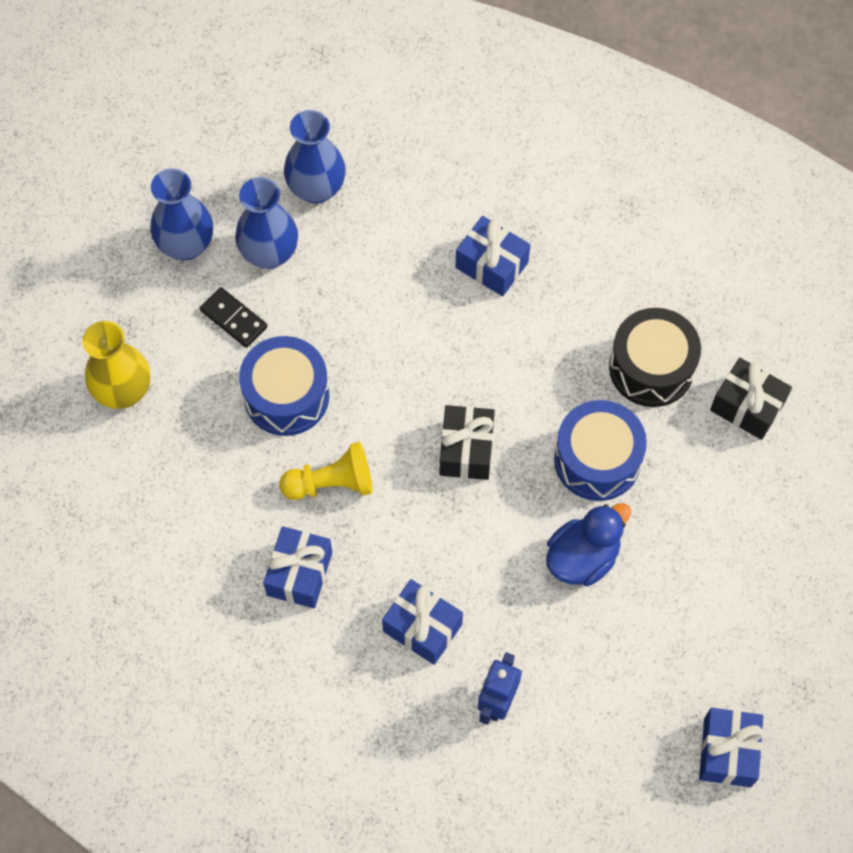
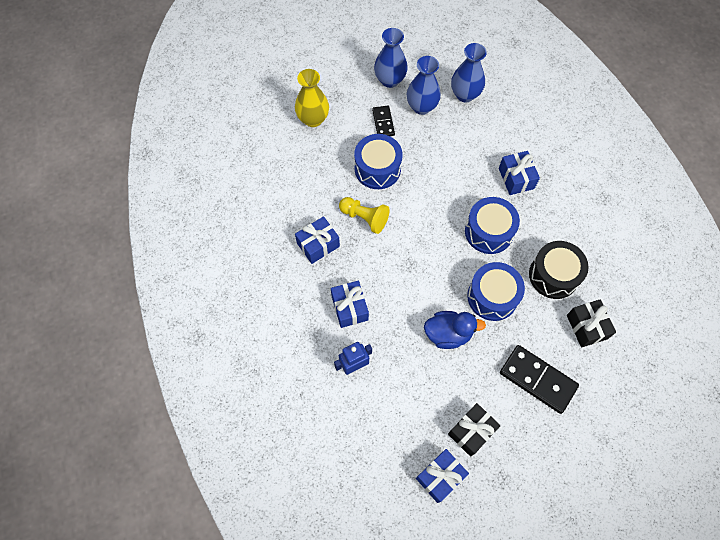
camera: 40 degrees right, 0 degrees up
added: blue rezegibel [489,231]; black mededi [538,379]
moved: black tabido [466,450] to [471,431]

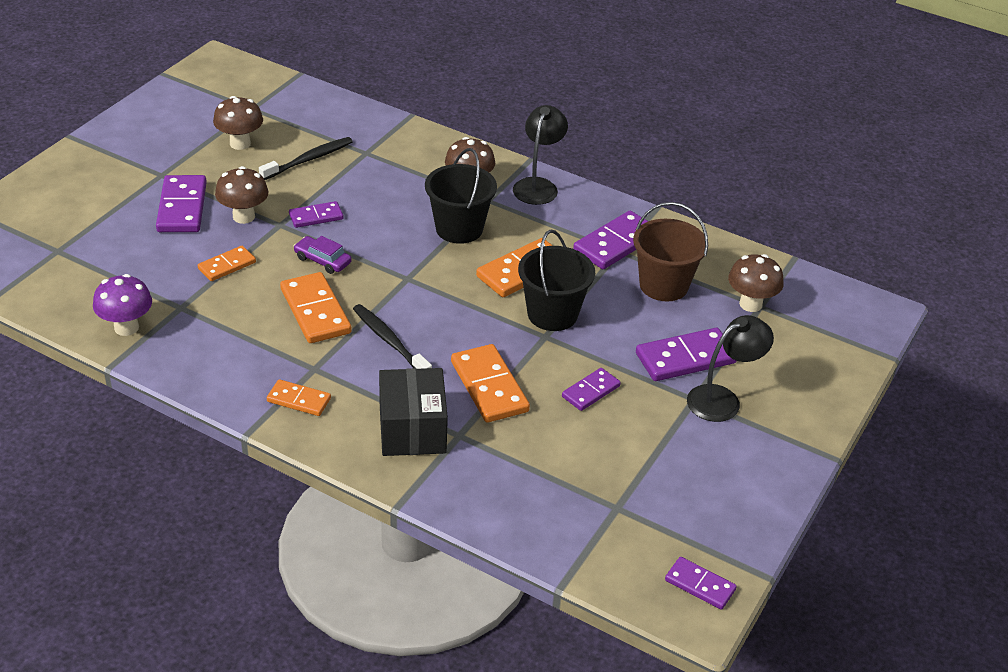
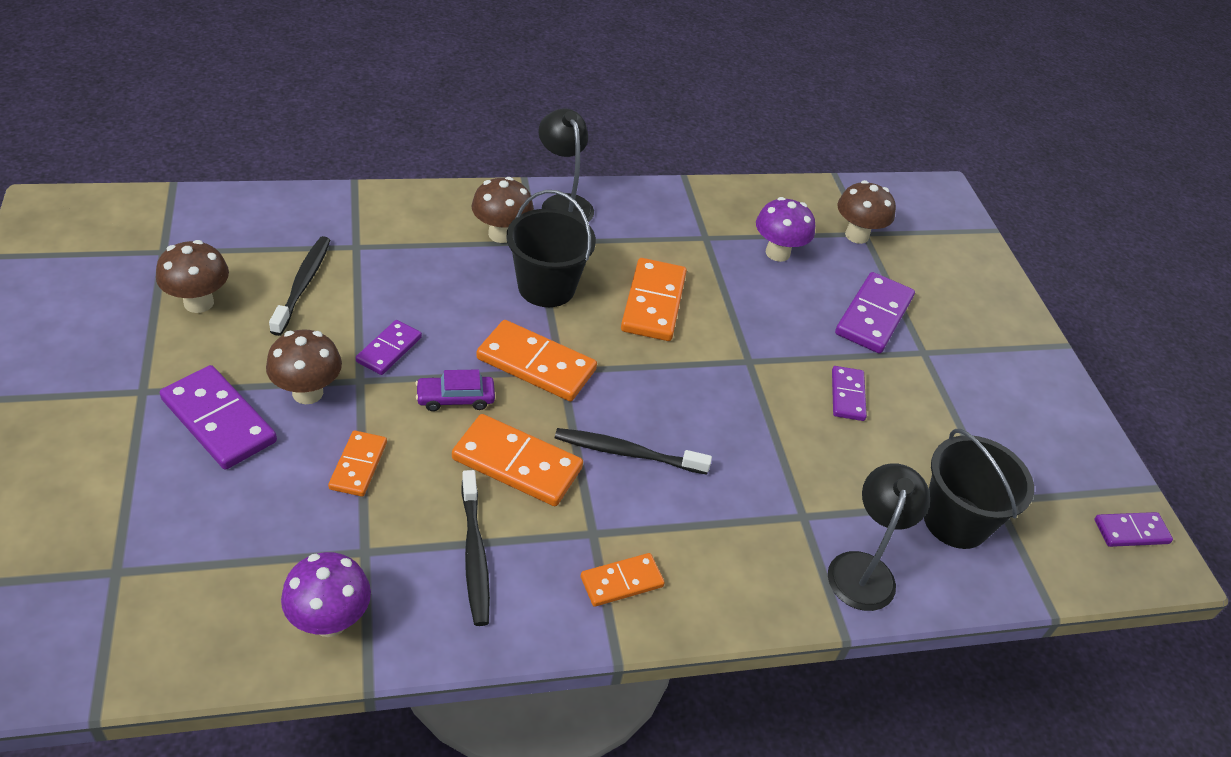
camera: 45 degrees left, 5 degrees up
removed: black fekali [412,429]; purple mededi [616,244]
added: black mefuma [474,554]
moved: orange mededi [489,386] to [536,364]; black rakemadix [552,314] to [955,521]; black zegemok [723,399] to [864,568]
replaced: brown rakemadix [663,285] to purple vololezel [777,253]

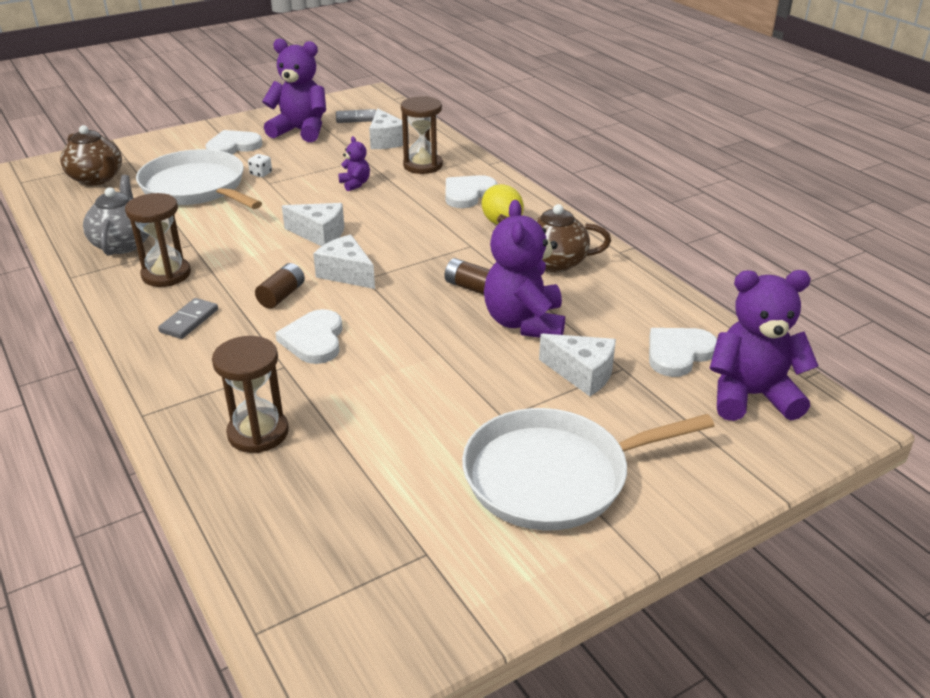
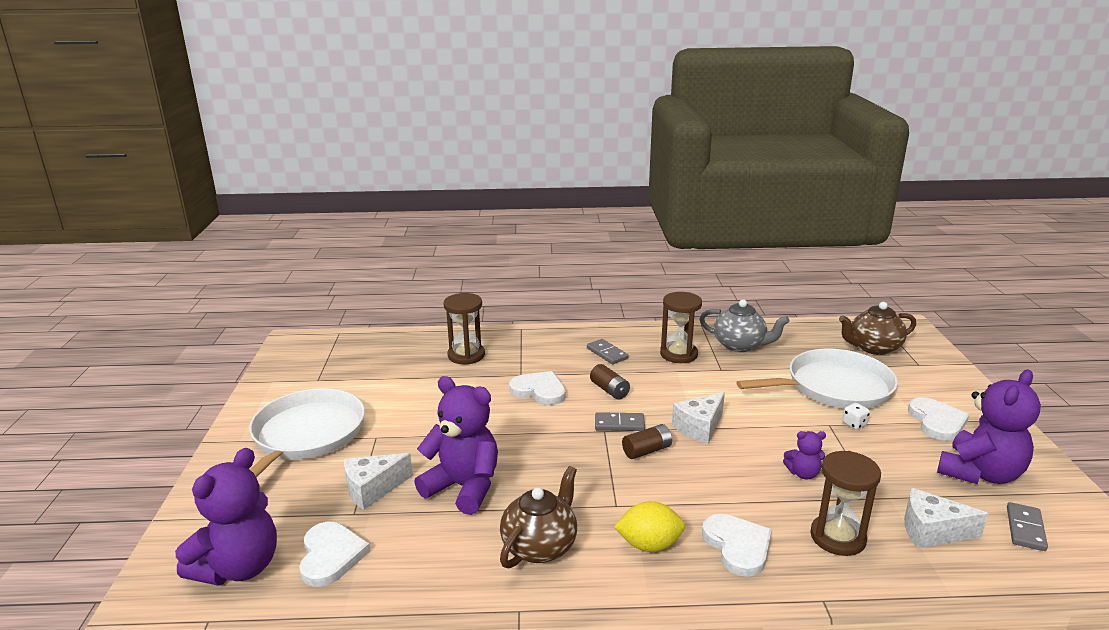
camera: 120 degrees right, 10 degrees down
moved: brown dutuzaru [470,287] to [647,451]
replaced: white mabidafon [346,273] to grey mededi [619,424]

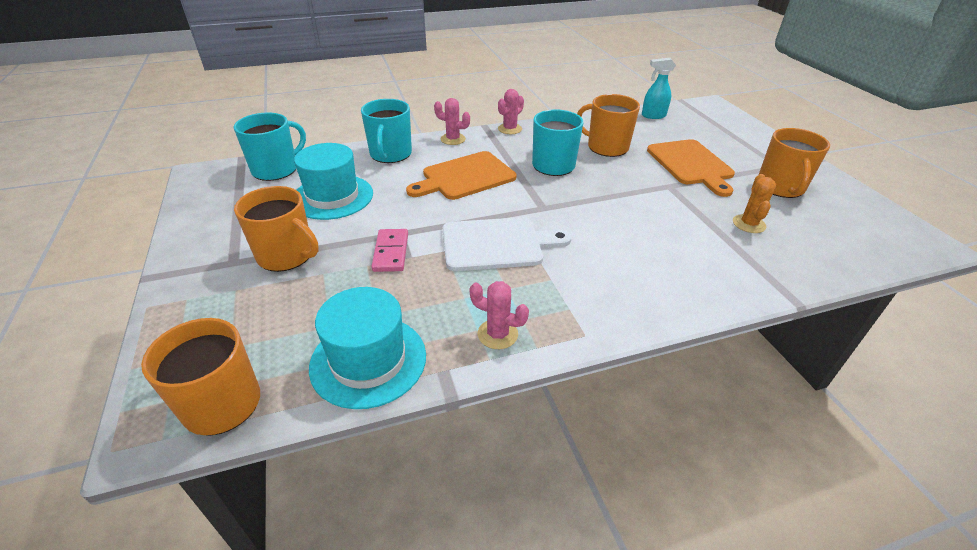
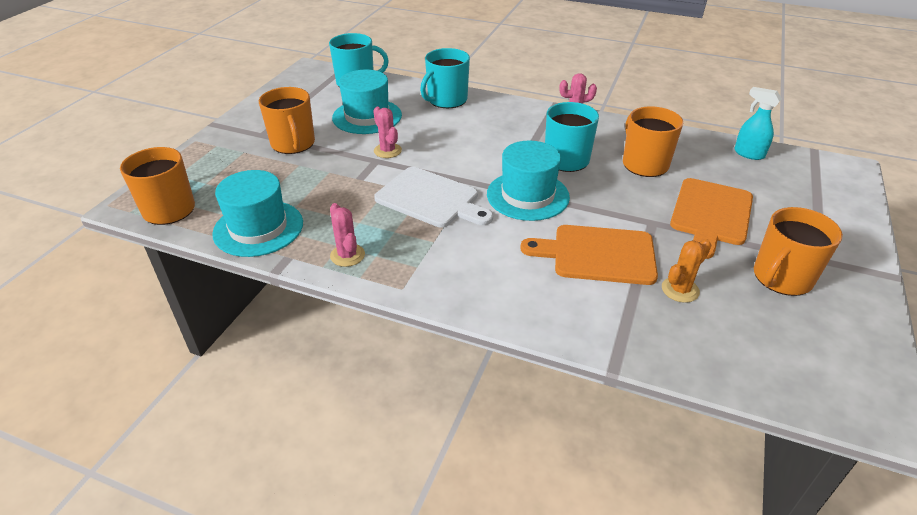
camera: 40 degrees right, 0 degrees up
removed: pink mededi [391,252]
added: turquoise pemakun [527,195]
moved: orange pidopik [465,177] to [598,254]; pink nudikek [453,139] to [387,151]

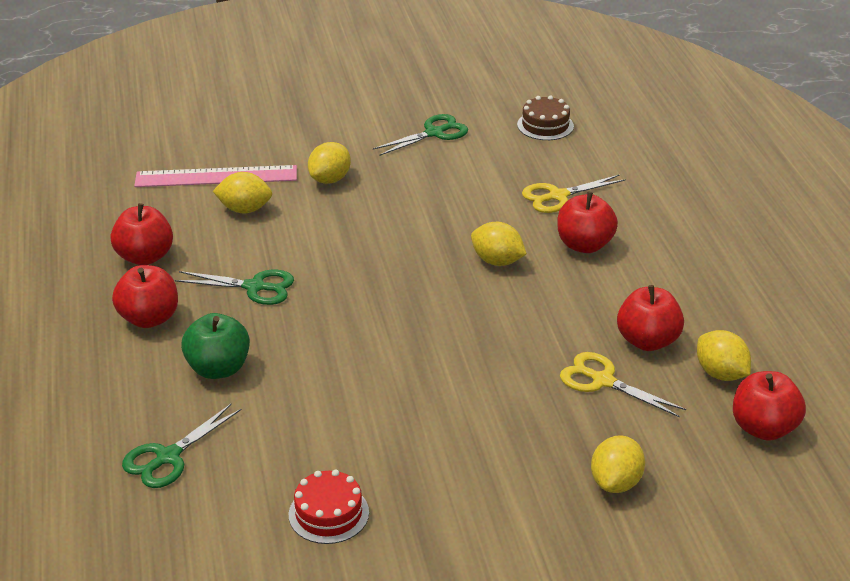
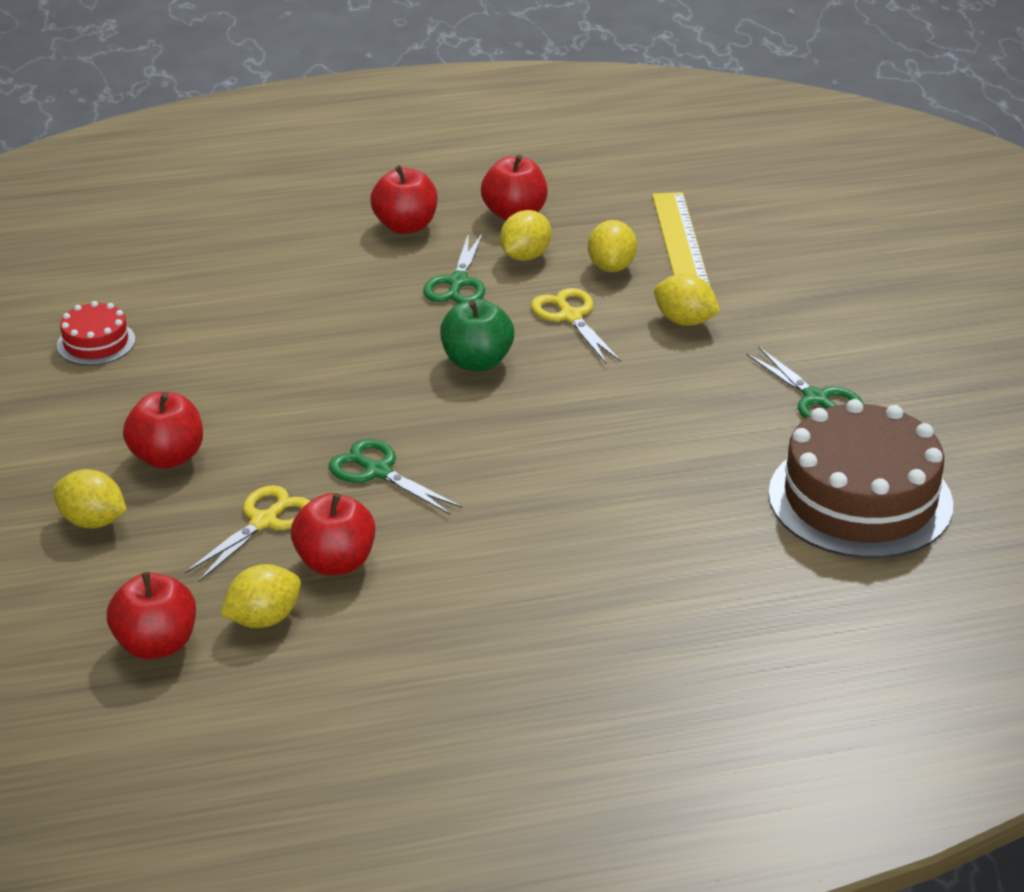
camera: 90 degrees right, 0 degrees up
moved: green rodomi [168,457] to [378,472]; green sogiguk [218,368] to [477,362]; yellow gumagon [497,261] to [525,256]; yellow rodomi [558,196] to [570,317]; red sogiguk [584,245] to [167,457]
recoloured: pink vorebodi [216,176] to yellow vorebodi [681,244]
resized: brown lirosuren [545,125] = [860,499] x2.12

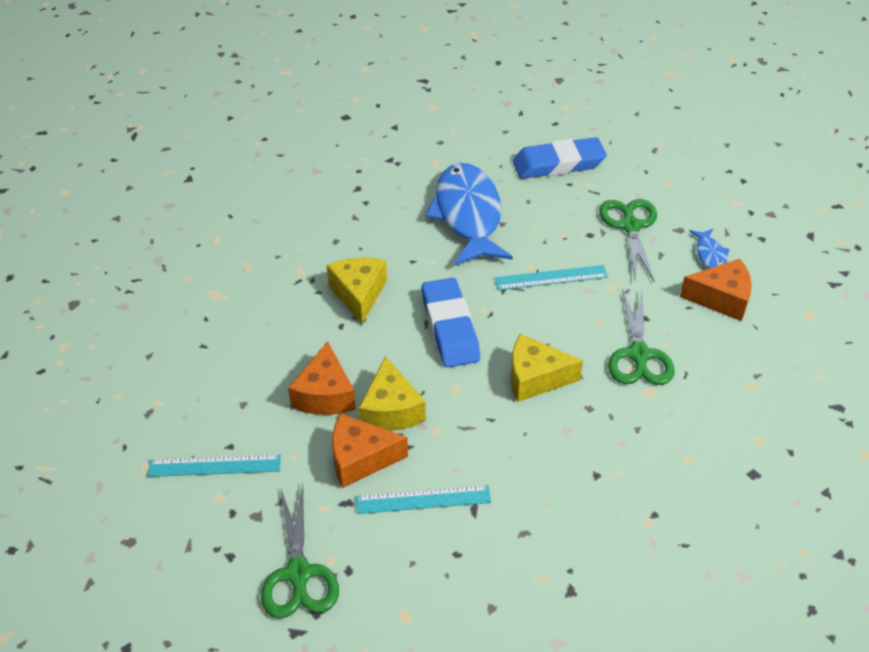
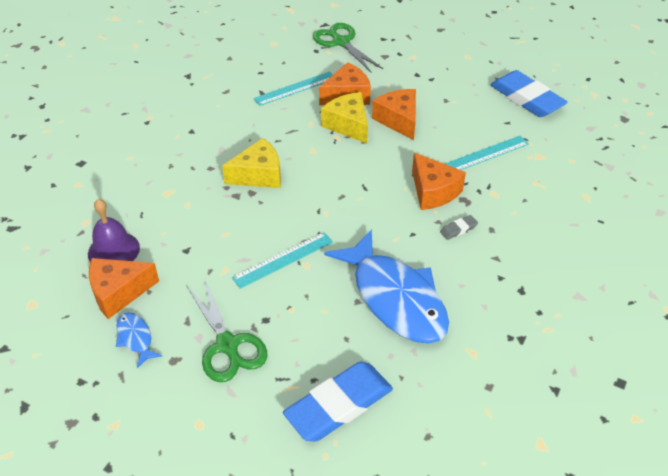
camera: 155 degrees right, 0 degrees up
removed: green rodomi [639,354]
added: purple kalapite [113,250]; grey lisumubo [458,229]
moved: turquoise vorebodi [214,465] to [485,154]; blue lisumubo [450,327] to [526,99]
recoloured: yellow mabidafon [358,294] to orange mabidafon [433,191]

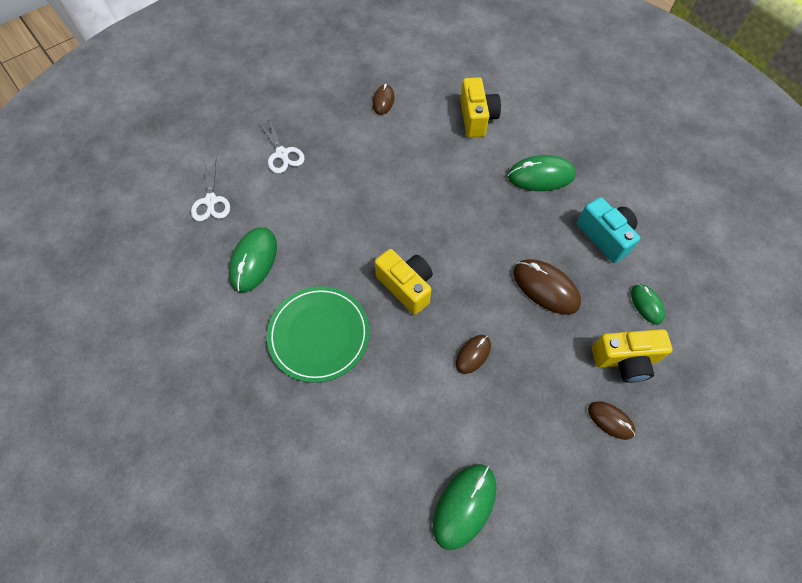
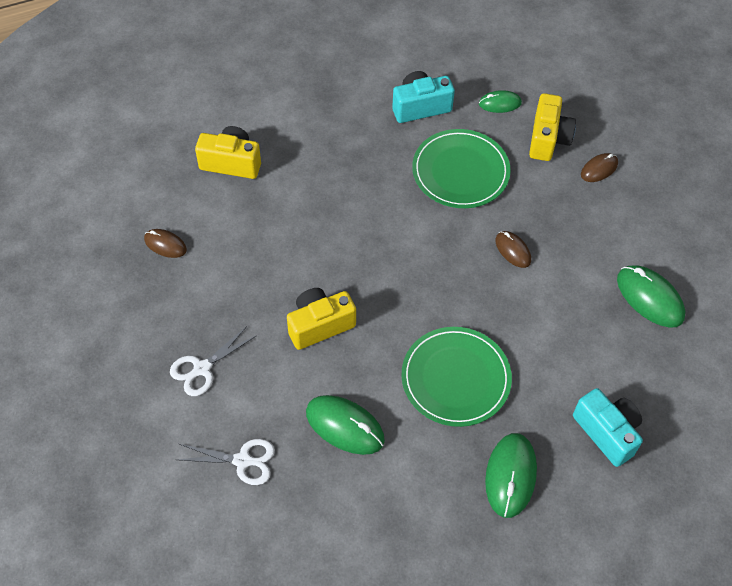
camera: 75 degrees left, 5 degrees down
added: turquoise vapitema [607,432]
moved: yellow vapitema [406,286] to [319,325]; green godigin [540,176] to [510,476]
replaced: brown godigin [545,288] to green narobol [460,171]
turned: white rodomi [282,154] = [202,369] 150 degrees clockwise

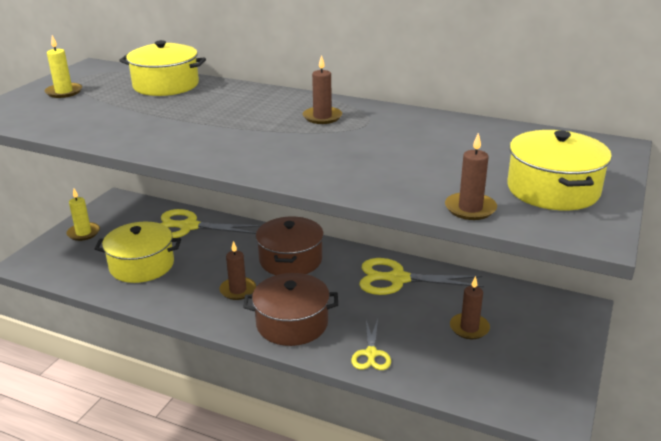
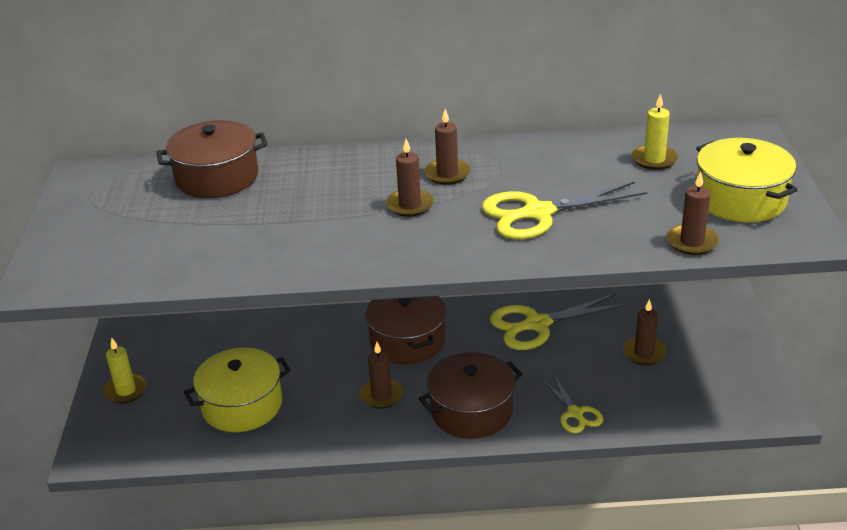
camera: 25 degrees left, 5 degrees up
added: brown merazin [410,205]
moved: yellow merazin [64,92] to [654,159]; yellow rodomi [188,227] to [537,213]
recoloured: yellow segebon [166,85] to brown segebon [217,177]

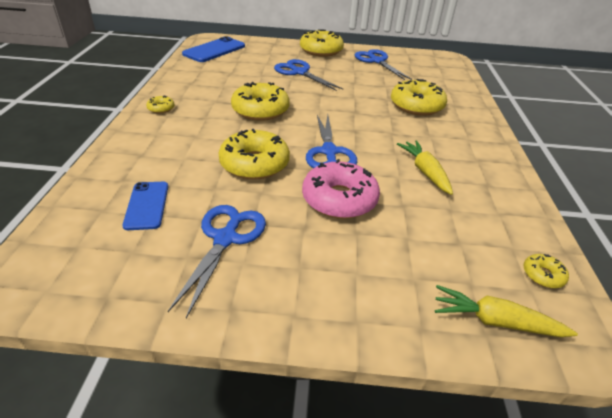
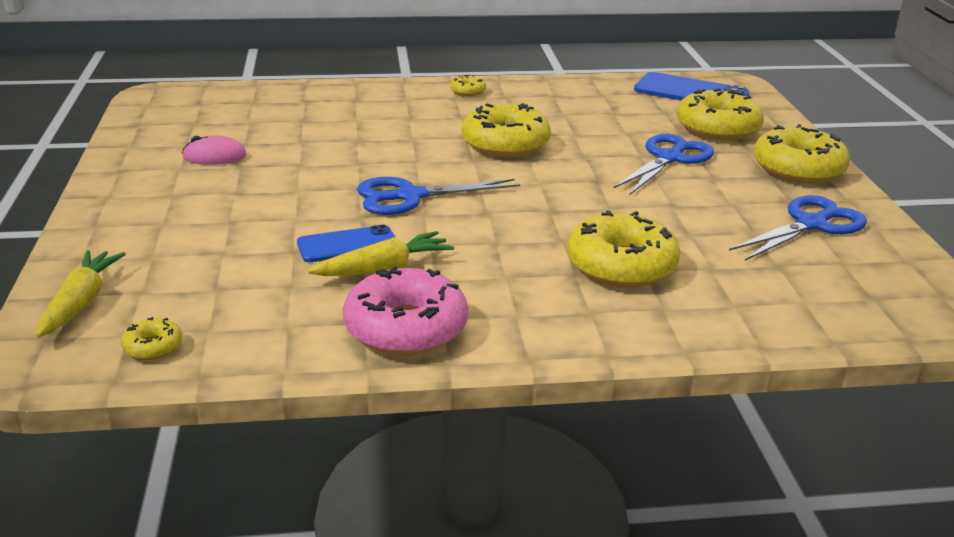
camera: 80 degrees right, 10 degrees down
moved: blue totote [147,205] to [347,245]; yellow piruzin [254,164] to [717,128]; pink piruzin [339,199] to [406,328]
replaced: blue rodomi [225,239] to pink godigin [214,156]

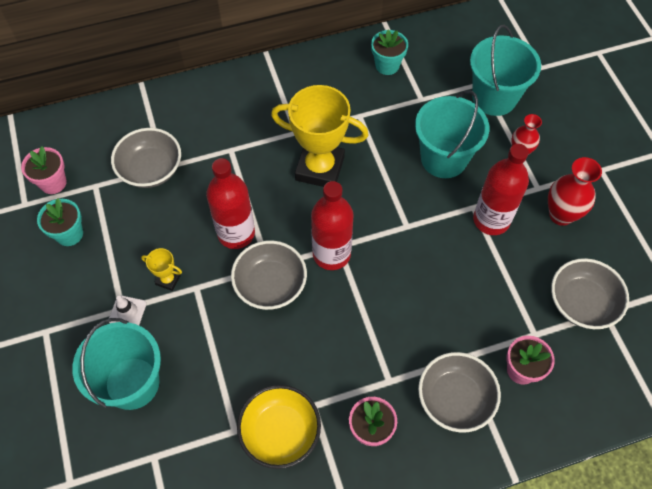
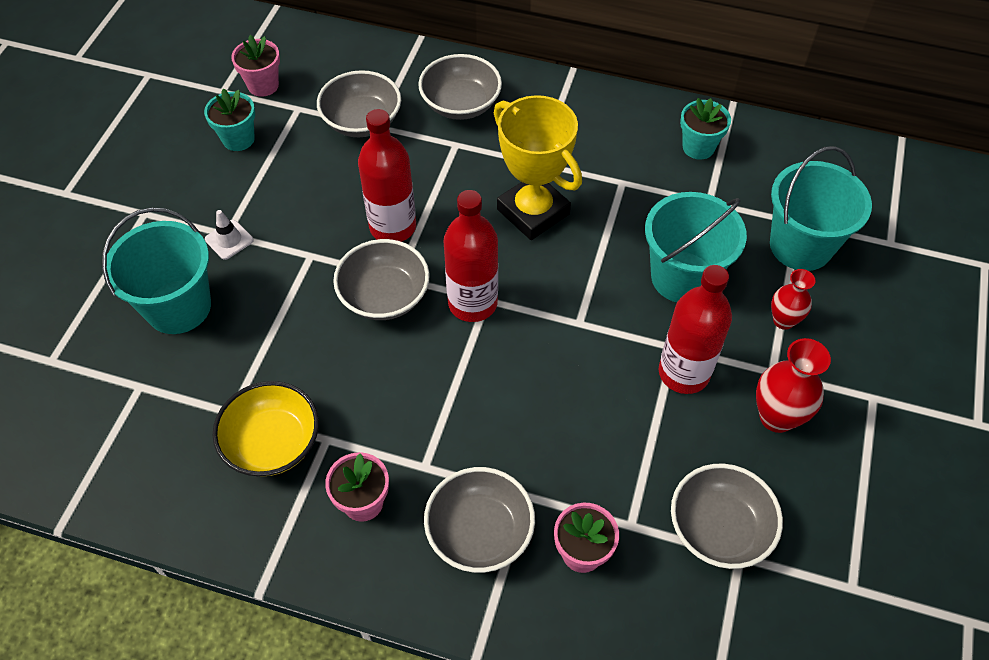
camera: 35 degrees right, 5 degrees down
removed: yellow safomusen [168,280]
added: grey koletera [461,104]

